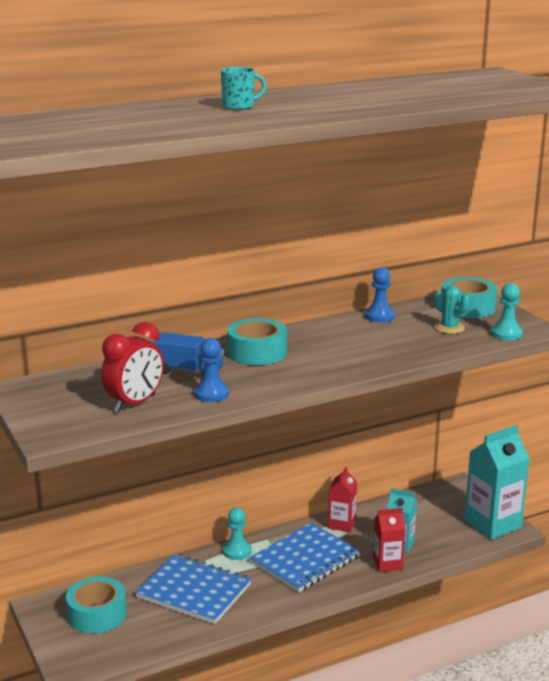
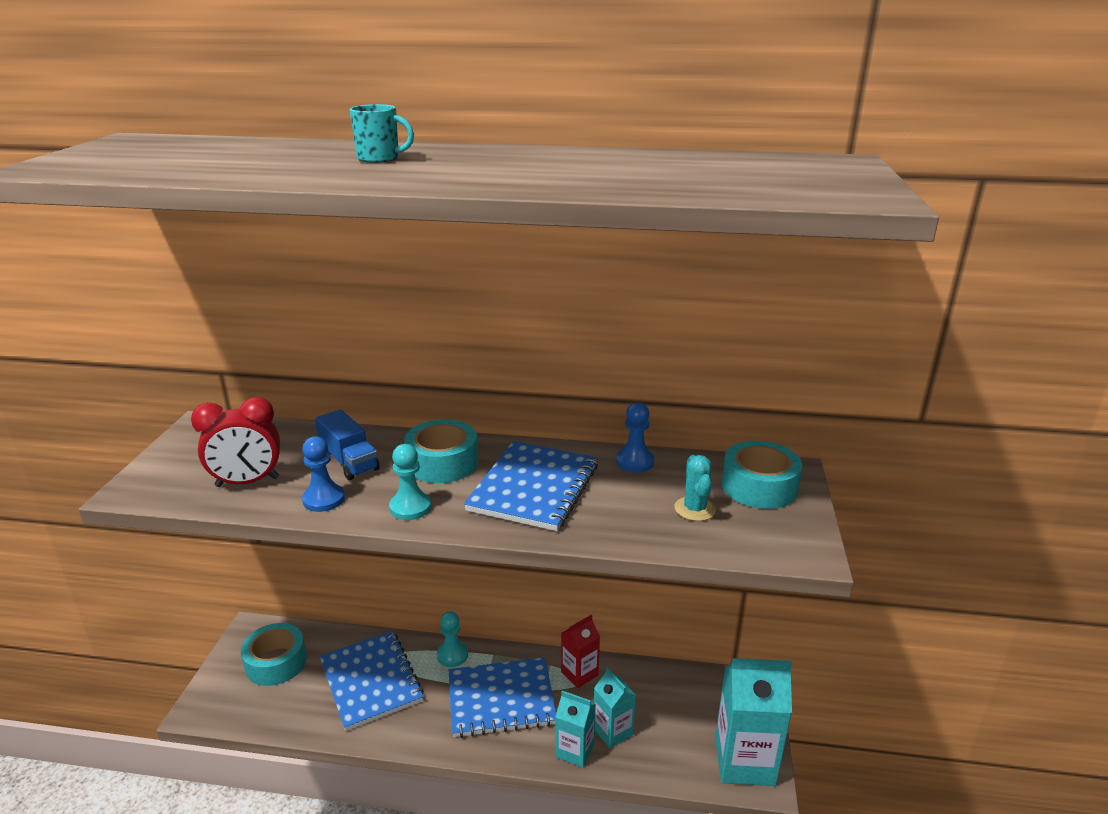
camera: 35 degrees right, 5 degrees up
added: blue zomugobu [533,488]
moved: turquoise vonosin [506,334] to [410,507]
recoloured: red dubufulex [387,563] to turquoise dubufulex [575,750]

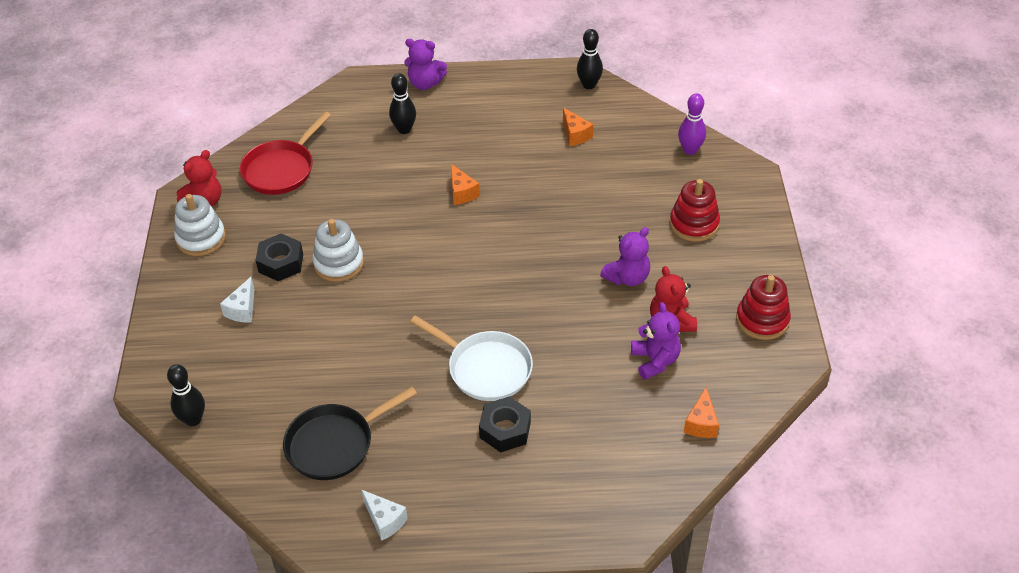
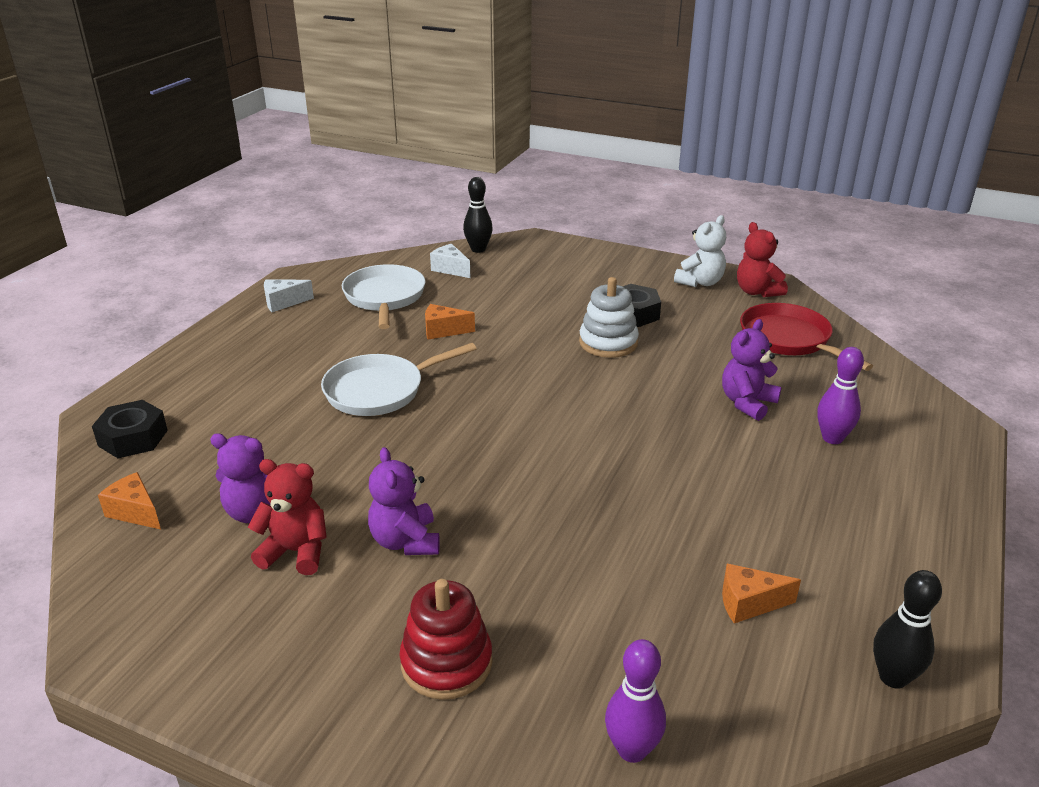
camera: 115 degrees right, 15 degrees down
removed: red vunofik [762,320]
moved: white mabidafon [242,309] to [450,269]; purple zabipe [425,83] to [747,403]; orange mabidafon [462,193] to [443,331]; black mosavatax [505,430] to [133,438]
replaced: white vunofik [201,238] to white zabipe [700,282]
recoloured: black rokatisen [335,444] to white rokatisen [384,298]; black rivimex [404,129] to purple rivimex [832,438]

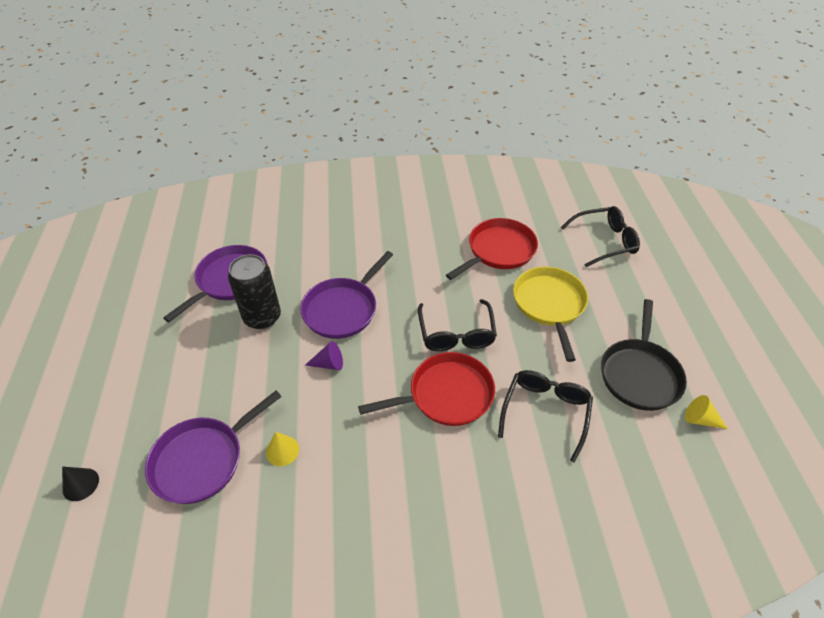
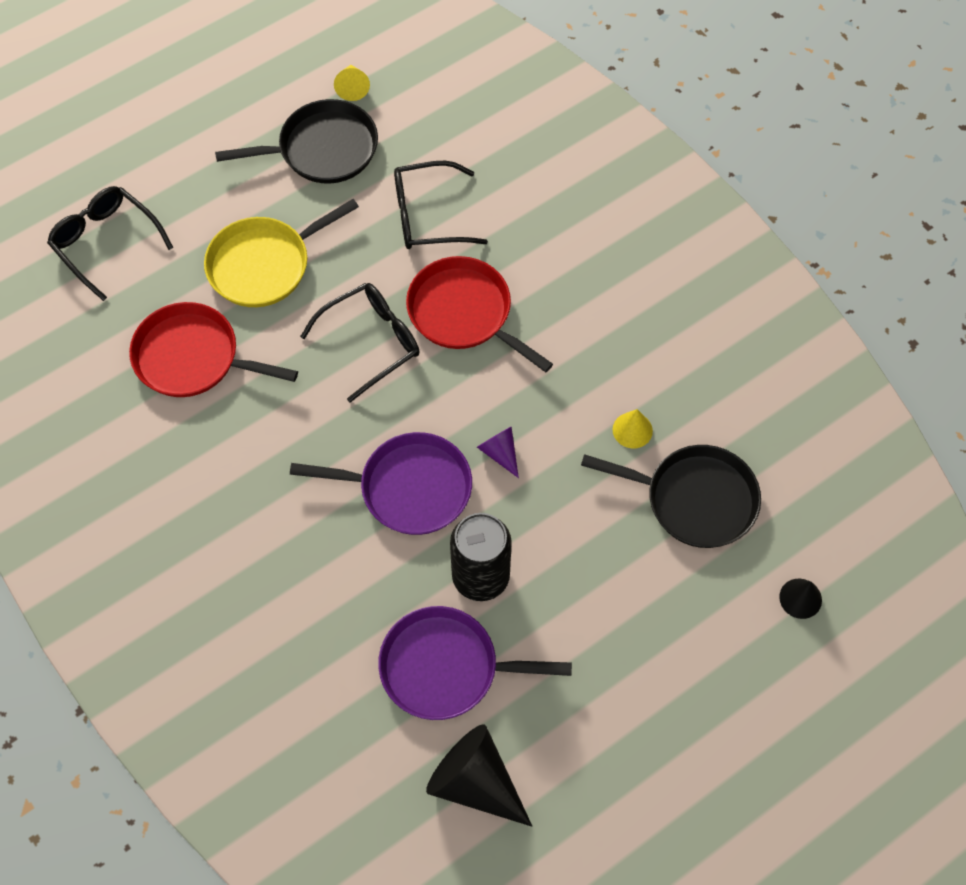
camera: 120 degrees left, 15 degrees up
added: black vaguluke [475,782]
recoloured: purple rokatisen [202,460] to black rokatisen [695,499]

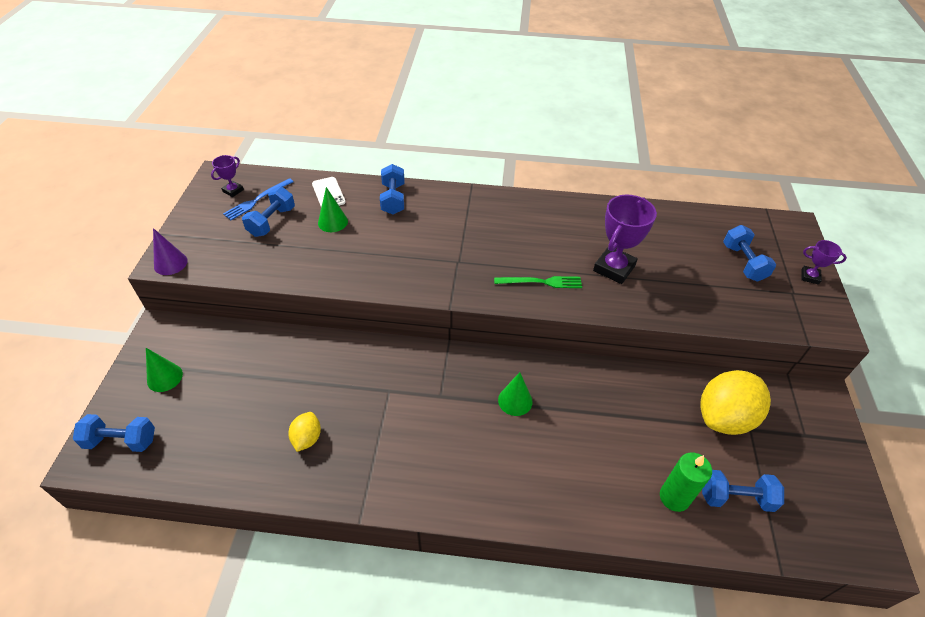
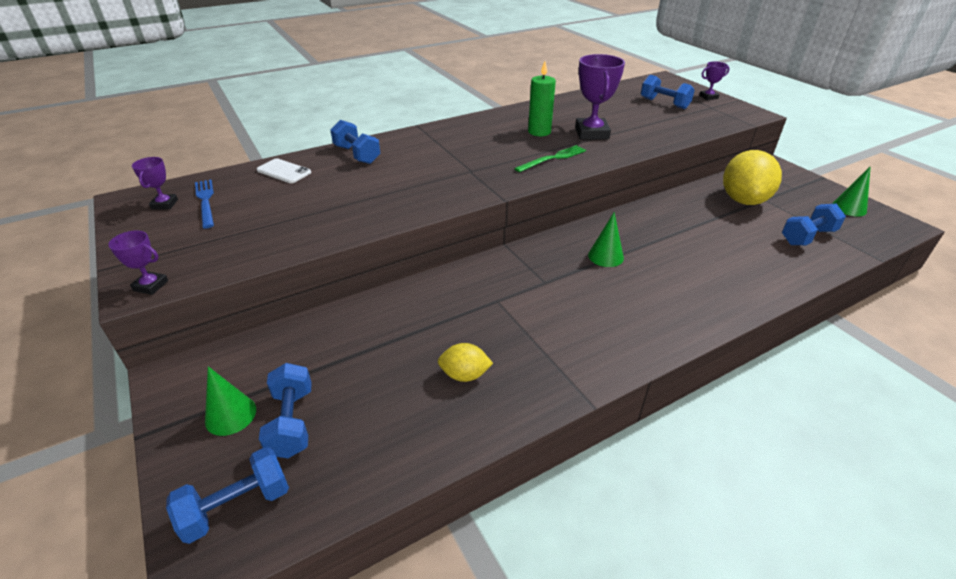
camera: 35 degrees left, 10 degrees down
moved: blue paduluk [272,222] to [292,422]; green vaguluke [332,222] to [849,208]; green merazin [674,497] to [539,132]
replaced: purple vaguluke [170,263] to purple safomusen [151,286]
turned: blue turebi [257,200] = [205,201] 150 degrees clockwise; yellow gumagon [307,438] = [464,375] 60 degrees counterclockwise

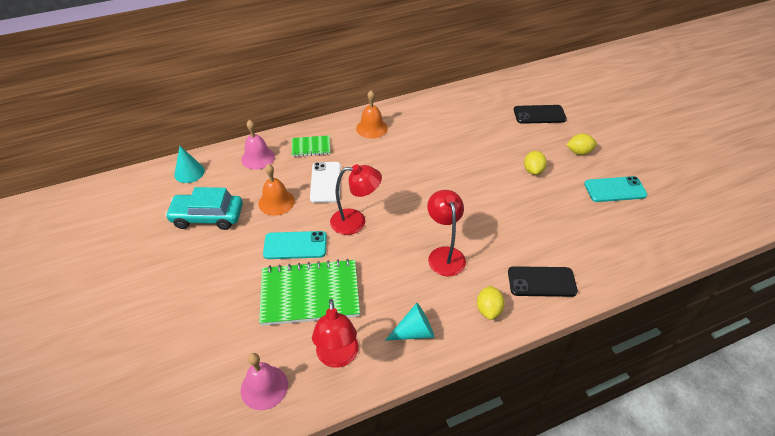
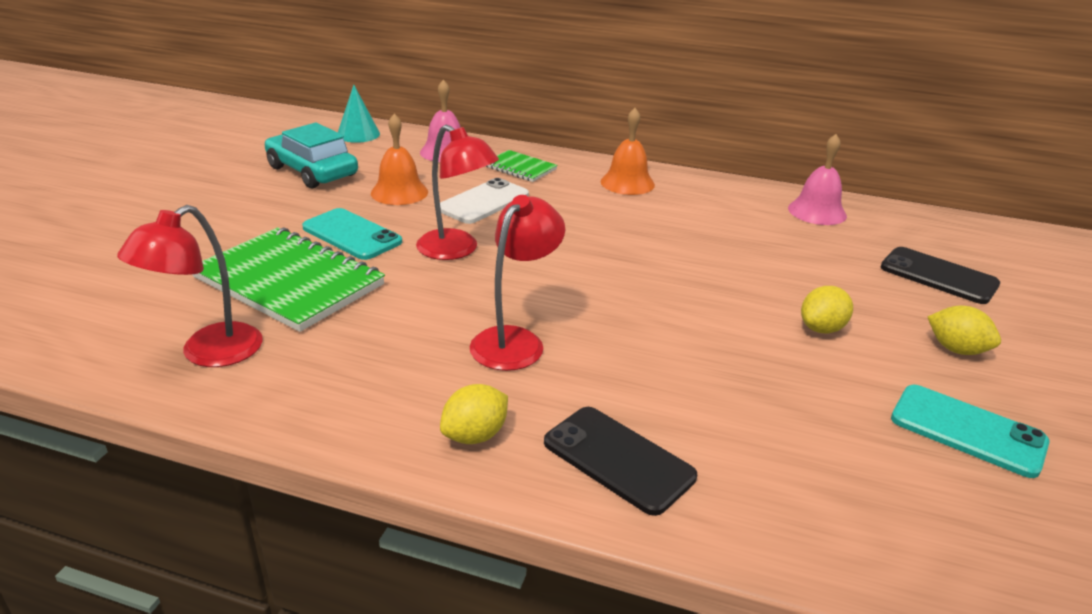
camera: 40 degrees right, 15 degrees down
removed: turquoise vaguluke [414,332]
moved: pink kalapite [264,387] to [817,212]

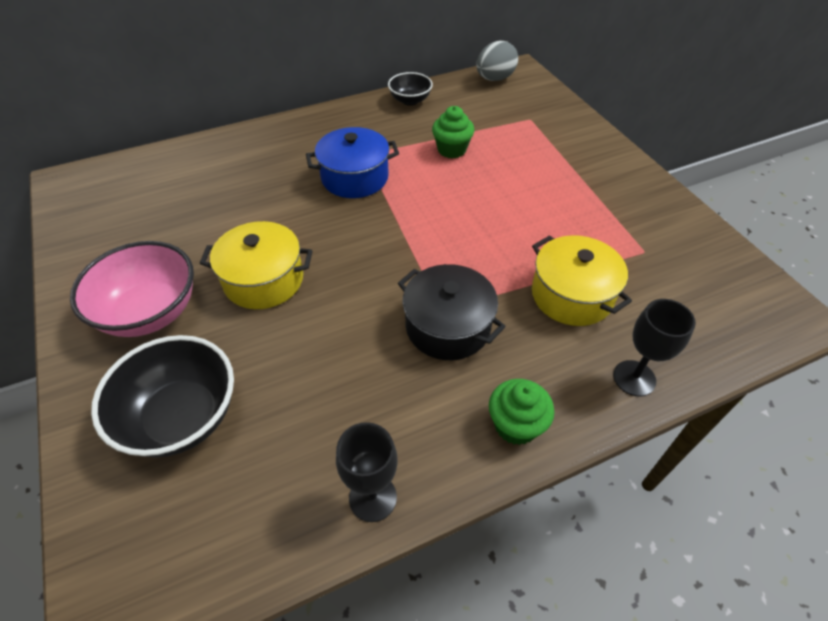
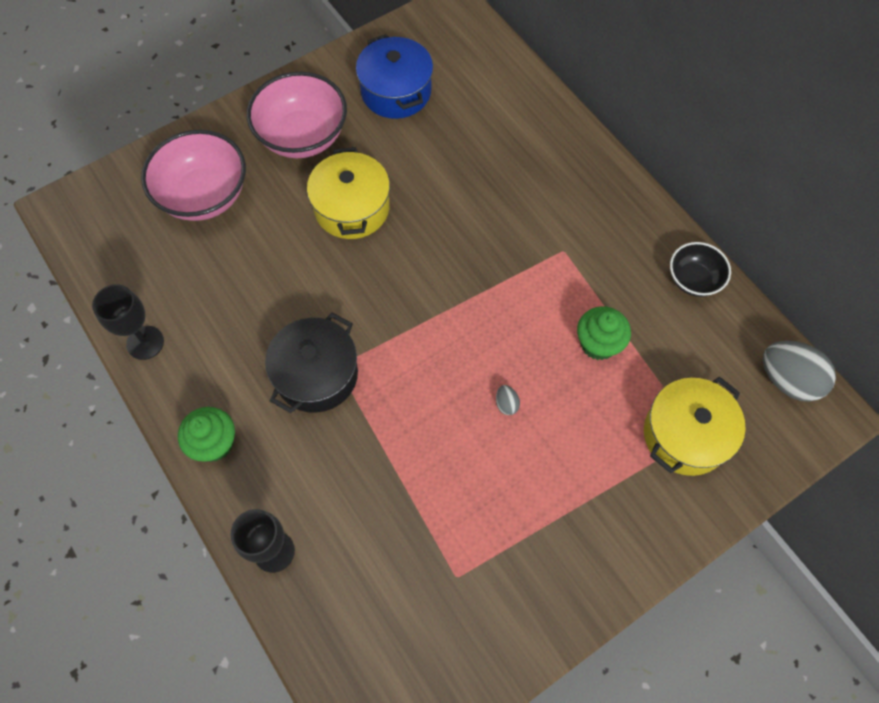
camera: 80 degrees right, 15 degrees up
added: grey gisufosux [506,404]
moved: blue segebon [355,177] to [396,92]; yellow segebon [571,295] to [685,435]
recoloured: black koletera [182,417] to pink koletera [204,196]

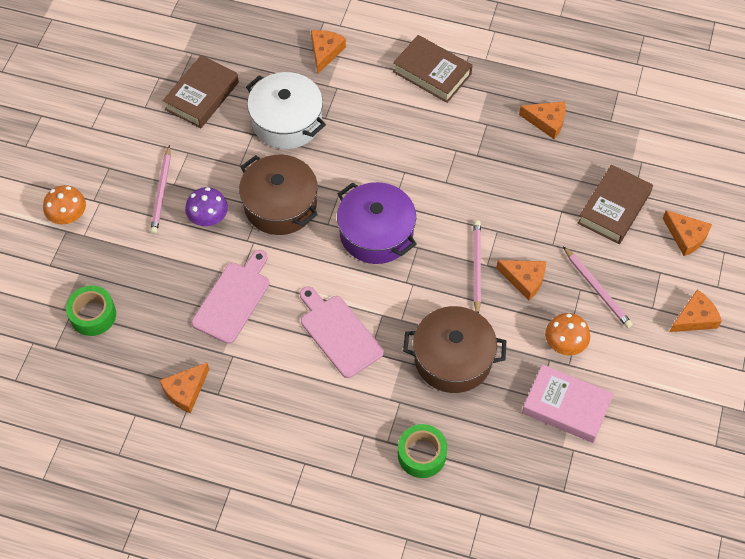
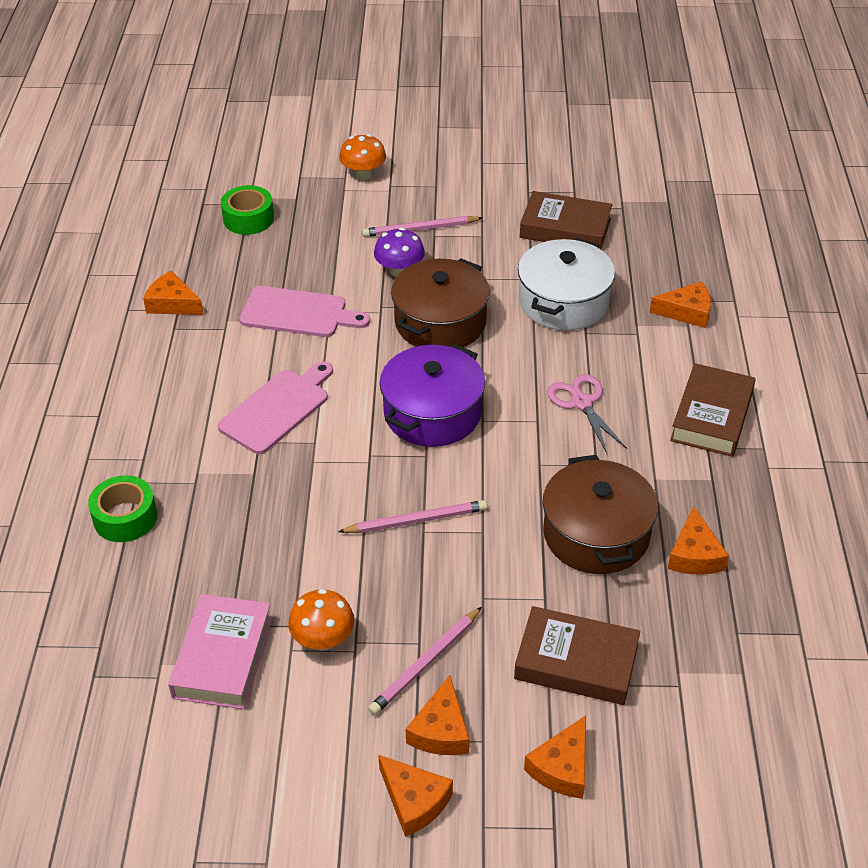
camera: 75 degrees right, 15 degrees down
added: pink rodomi [582,402]
moved: brown segebon [453,358] to [596,534]; orange mabidafon [524,280] to [441,730]

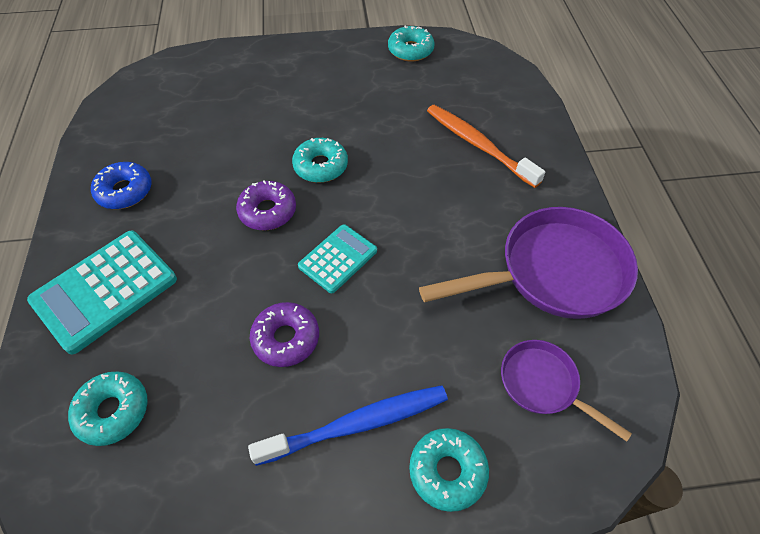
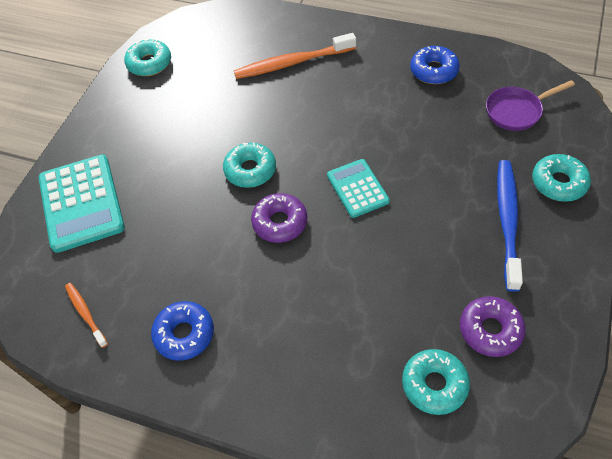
camera: 60 degrees left, 0 degrees up
added: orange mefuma [85,313]
moved: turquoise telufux [105,290] to [81,203]; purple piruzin [286,338] to [490,330]
replaced: purple rokatisen [553,272] to blue piruzin [433,71]

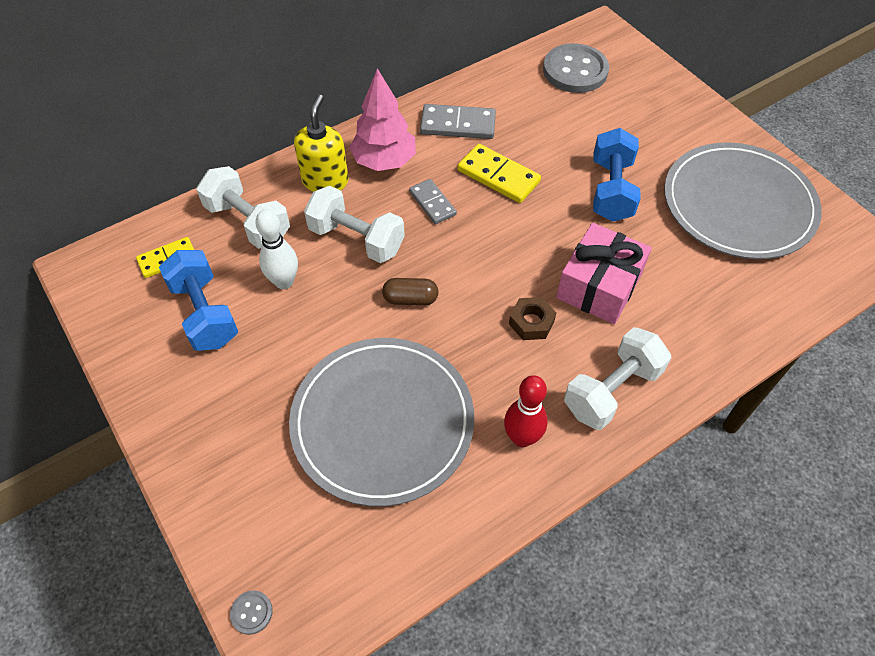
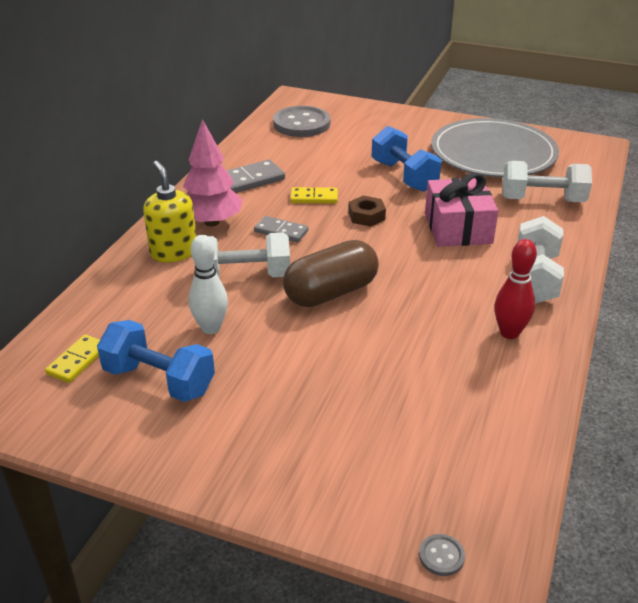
camera: 35 degrees left, 20 degrees down
removed: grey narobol [382,422]
moved: white paduluk [248,222] to [542,200]; brown mosavatax [531,322] to [366,216]
resized: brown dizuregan [410,299] = [331,293] x1.90; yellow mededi [498,176] = [314,198] x0.66

